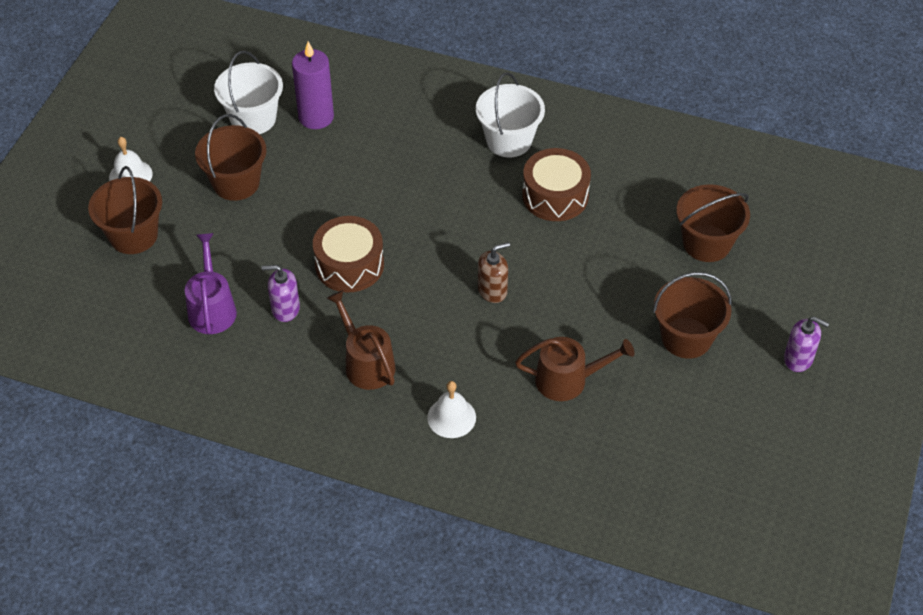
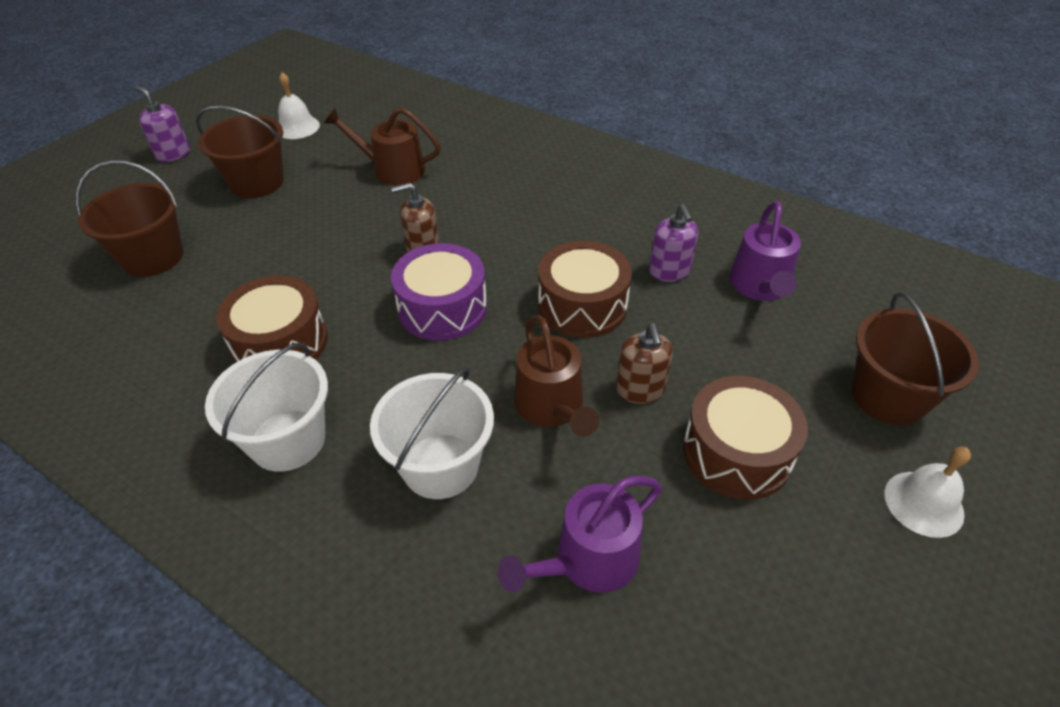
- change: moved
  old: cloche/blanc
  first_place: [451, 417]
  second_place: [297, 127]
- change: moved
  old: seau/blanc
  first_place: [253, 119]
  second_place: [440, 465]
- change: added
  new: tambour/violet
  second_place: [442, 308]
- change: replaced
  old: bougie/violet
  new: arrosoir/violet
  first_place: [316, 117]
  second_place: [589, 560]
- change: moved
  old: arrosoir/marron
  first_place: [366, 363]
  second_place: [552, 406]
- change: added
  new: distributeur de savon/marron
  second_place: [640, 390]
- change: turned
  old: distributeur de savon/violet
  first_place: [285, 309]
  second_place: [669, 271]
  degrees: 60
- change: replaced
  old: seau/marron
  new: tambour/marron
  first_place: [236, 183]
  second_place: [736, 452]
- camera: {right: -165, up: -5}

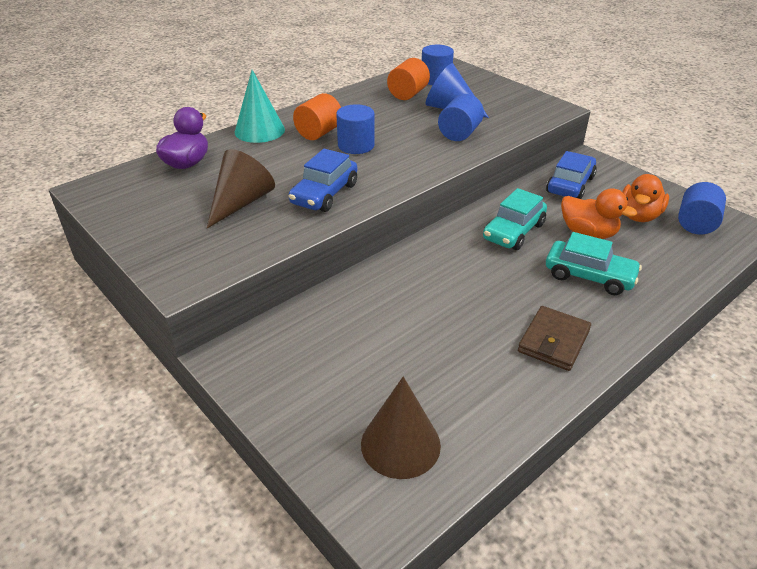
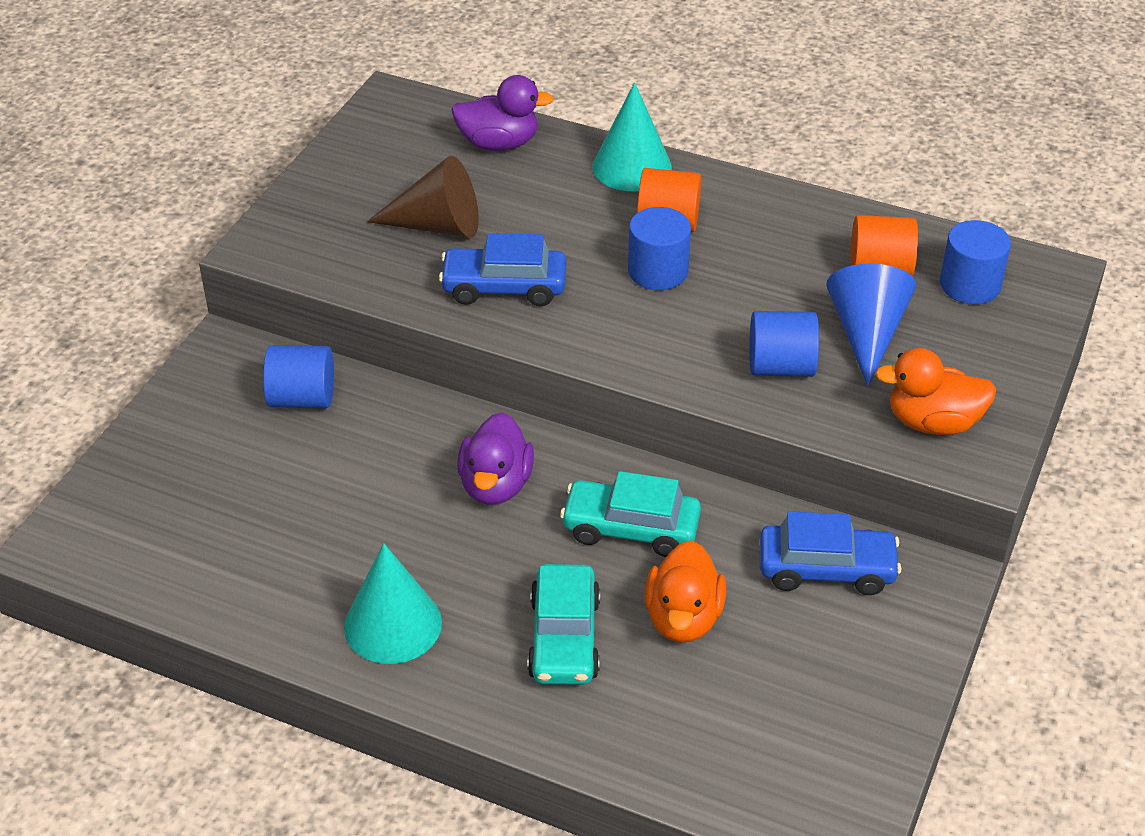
- change: moved
  old: cylindre/bleu
  first_place: [696, 224]
  second_place: [302, 398]
- change: replaced
  old: portefeuille/marron
  new: cône/turquoise
  first_place: [553, 341]
  second_place: [393, 624]
- change: added
  new: canard/violet
  second_place: [495, 485]
- change: moved
  old: canard/orange
  first_place: [639, 216]
  second_place: [933, 422]
- change: removed
  old: cône/marron
  first_place: [400, 444]
- camera: {right: 65, up: 5}

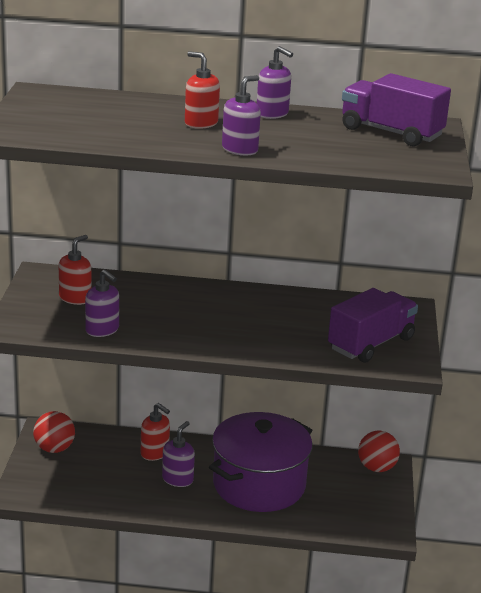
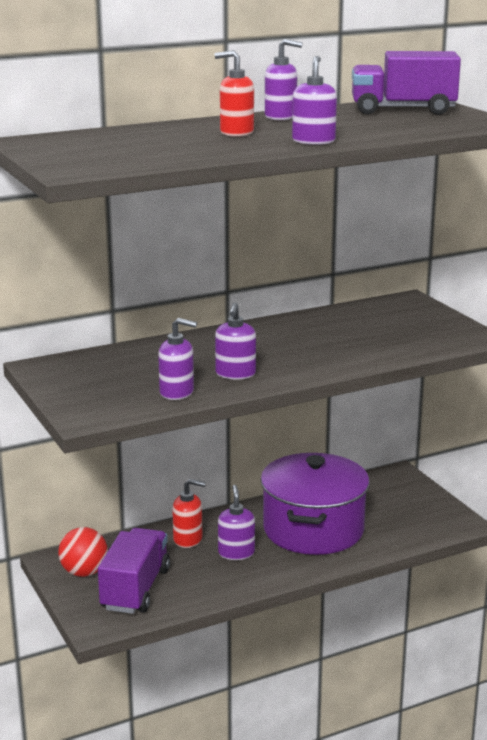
- change: moved
  old: camion/violet
  first_place: [371, 344]
  second_place: [135, 589]
- change: added
  new: distributeur de savon/violet
  second_place: [235, 374]
- change: removed
  old: distributeur de savon/rouge
  first_place: [75, 298]
- change: removed
  old: balle/rouge
  first_place: [376, 468]
- camera: {right: -30, up: -5}

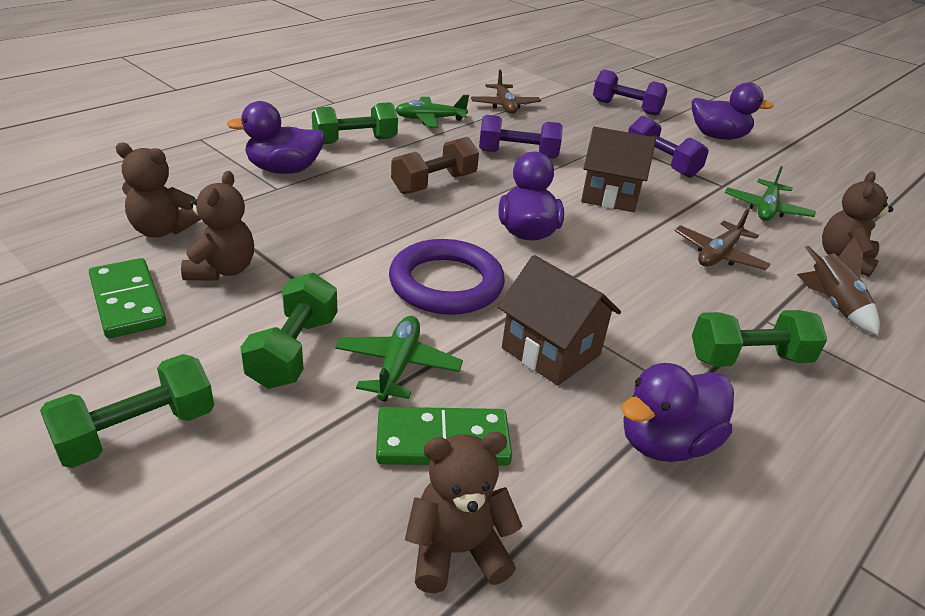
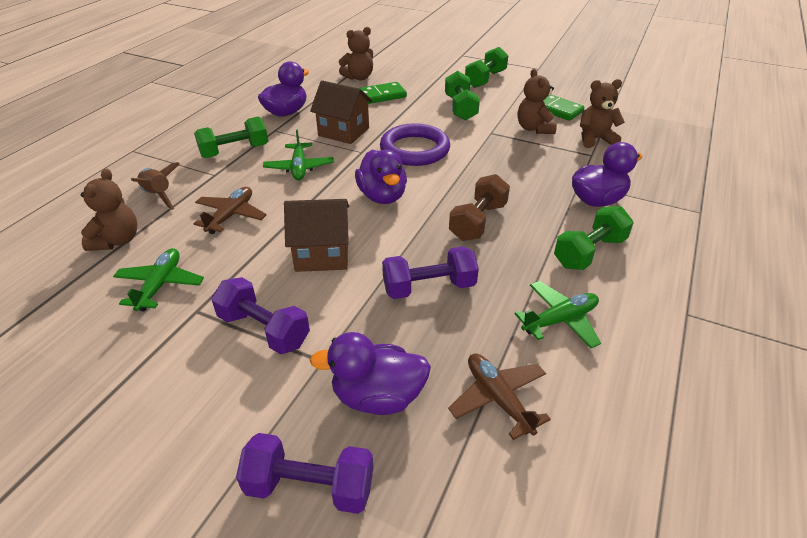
- change: moved
  old: avion/vert
  first_place: [398, 366]
  second_place: [299, 168]
- change: moved
  old: canard/violet
  first_place: [718, 137]
  second_place: [377, 396]
- camera: {right: 165, up: 5}

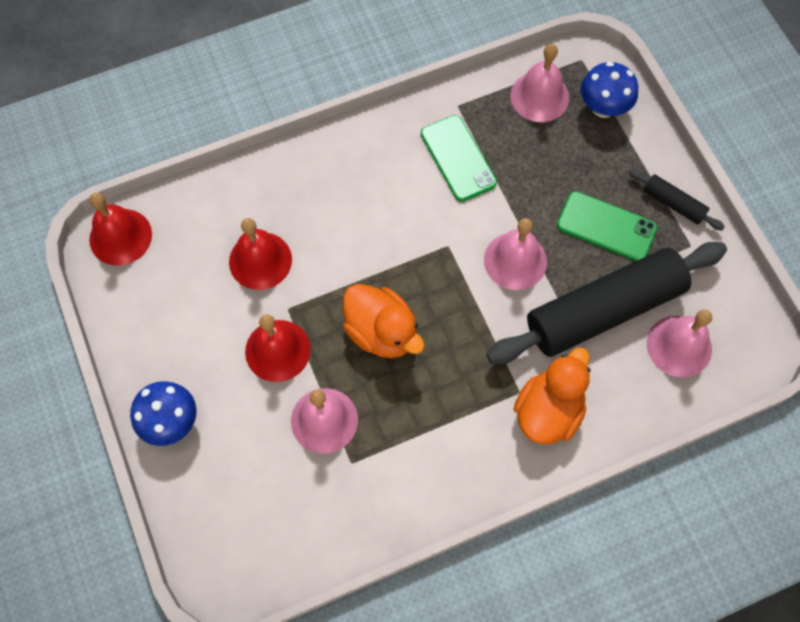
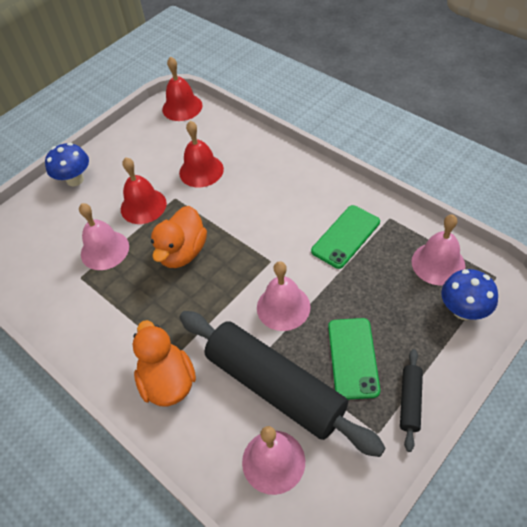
- change: turned
  old: canard/orange
  first_place: [548, 410]
  second_place: [168, 381]
  degrees: -120
- camera: {right: 70, up: -15}

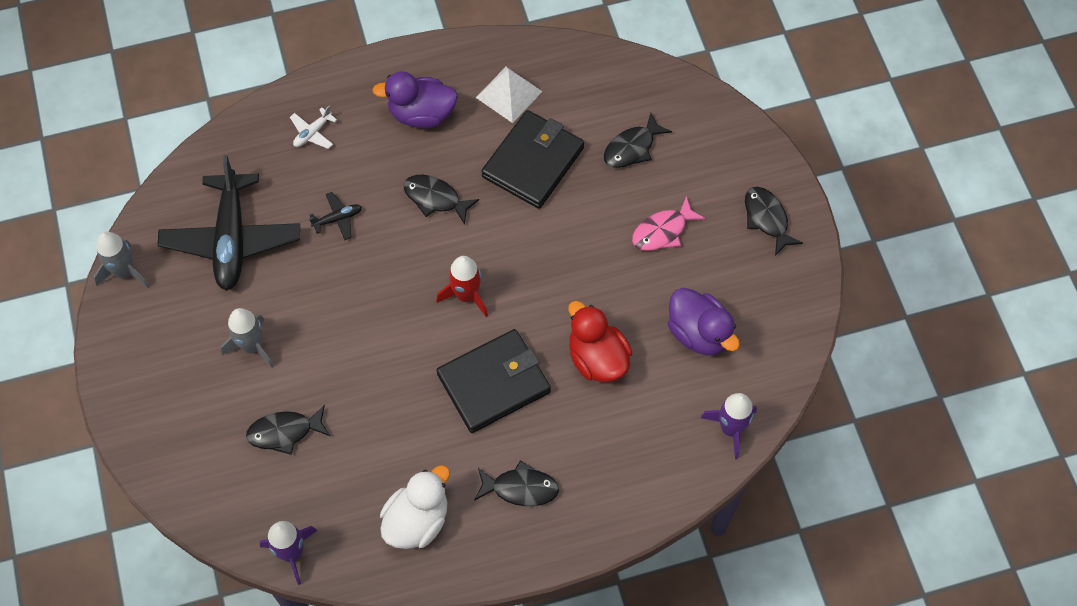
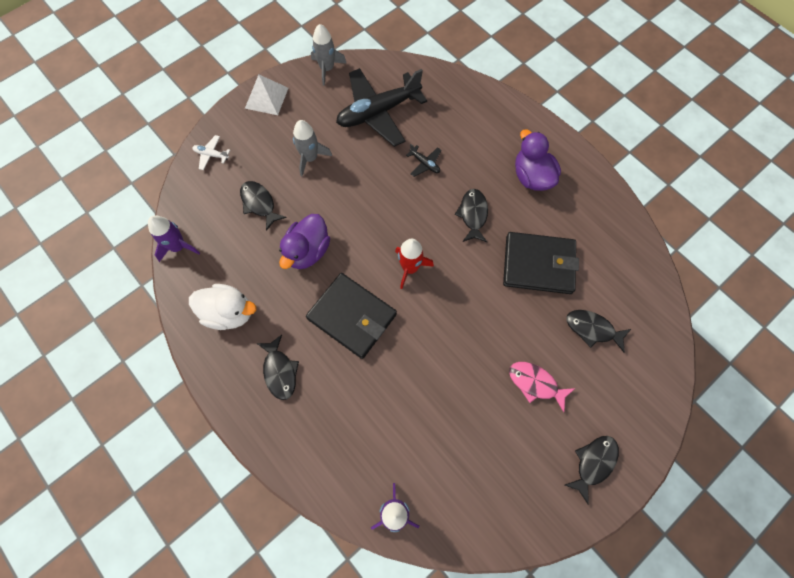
- change: moved
  old: avion/blanc
  first_place: [313, 133]
  second_place: [211, 155]
- change: moved
  old: pyramide/blanc
  first_place: [509, 94]
  second_place: [266, 98]
- change: moved
  old: canard/violet
  first_place: [699, 333]
  second_place: [307, 251]
- change: removed
  old: canard/rouge
  first_place: [597, 358]
- camera: {right: 65, up: 5}

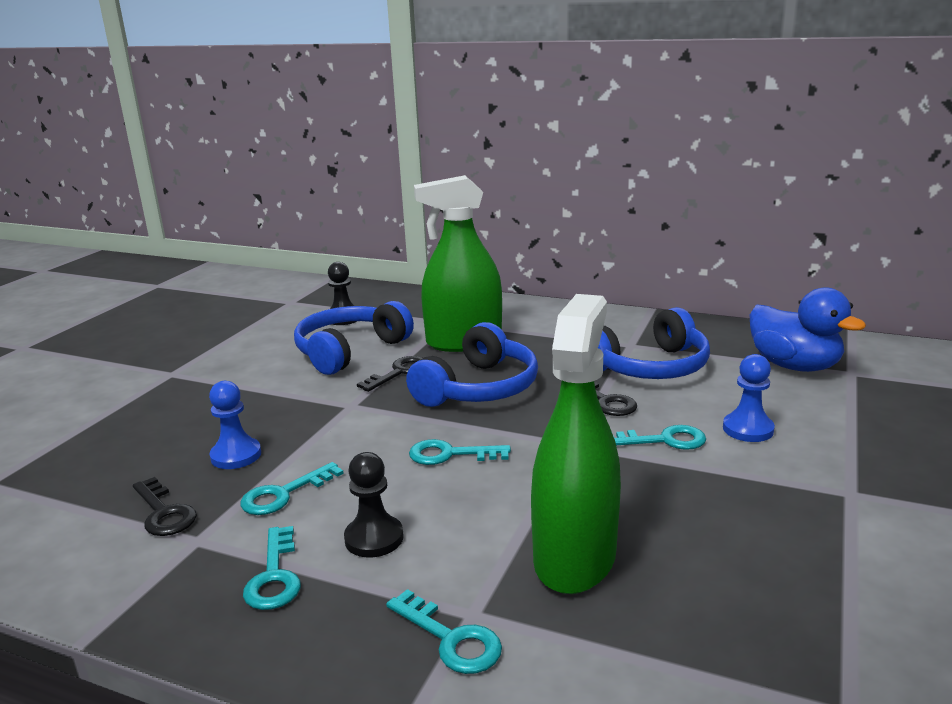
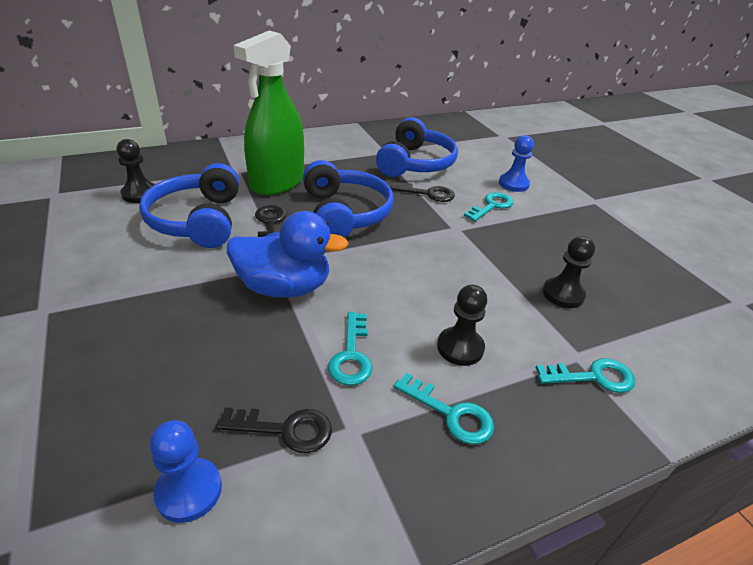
- change: moved
  old: pion/bleu
  first_place: [236, 455]
  second_place: [189, 491]
- change: moved
  old: canard/bleu
  first_place: [794, 366]
  second_place: [284, 287]
- change: replaced
  old: vaporisateur/vert
  new: pion/noir
  first_place: [574, 557]
  second_place: [563, 294]
- change: removed
  old: clé/turquoise
  first_place: [450, 454]
- camera: {right: -50, up: 15}

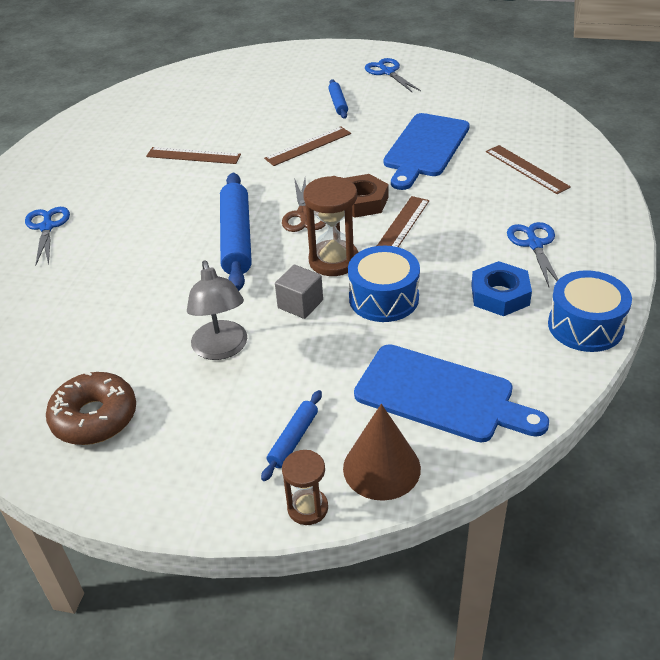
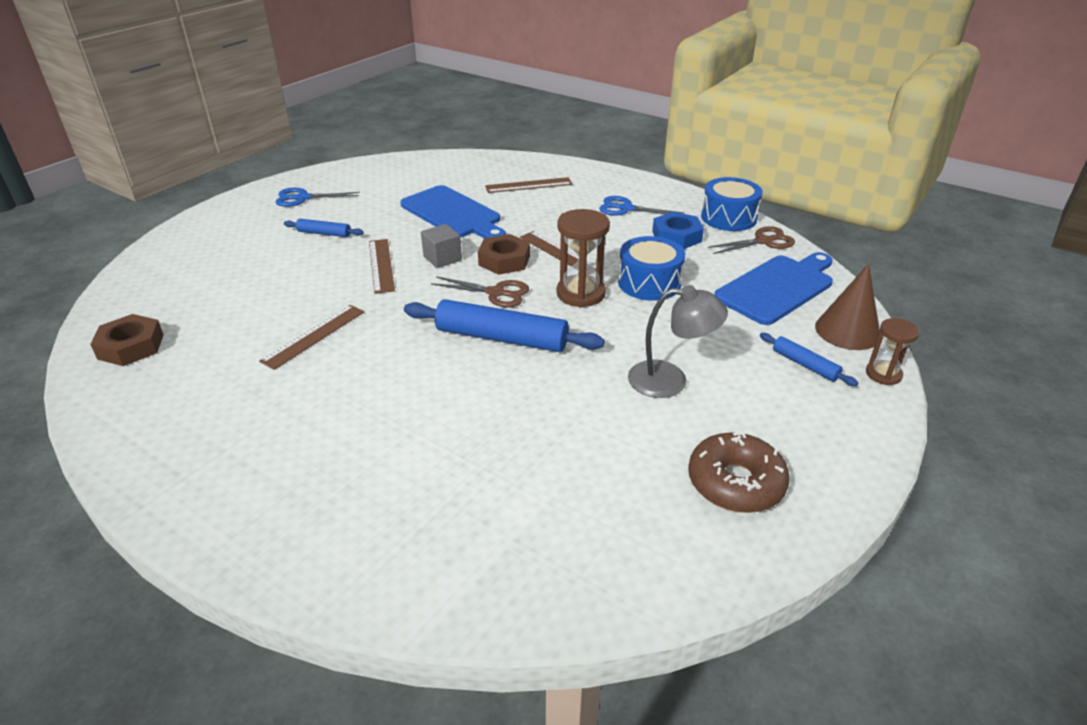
- change: added
  new: écrou/marron
  second_place: [131, 346]
- change: moved
  old: cube/gris
  first_place: [300, 304]
  second_place: [442, 258]
- change: added
  new: ciseaux/marron
  second_place: [763, 241]
- change: removed
  old: ciseaux/bleu
  first_place: [47, 227]
- camera: {right: -70, up: -5}

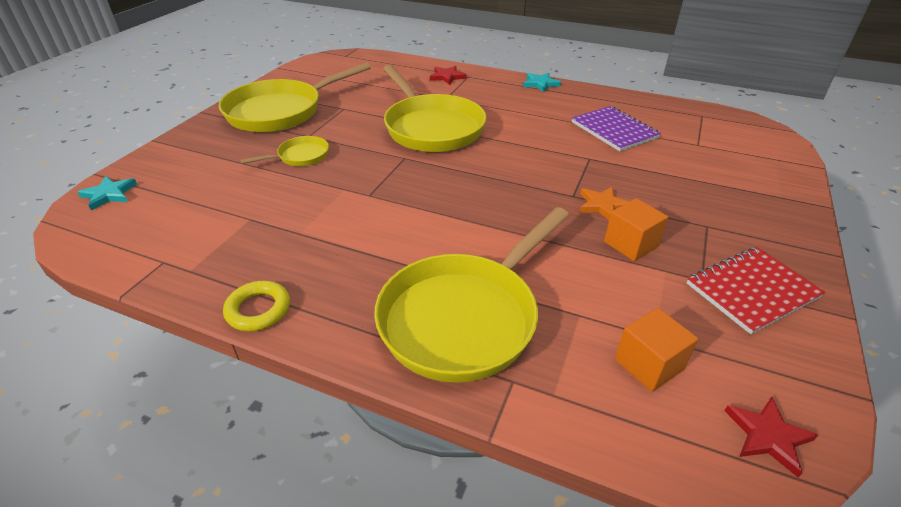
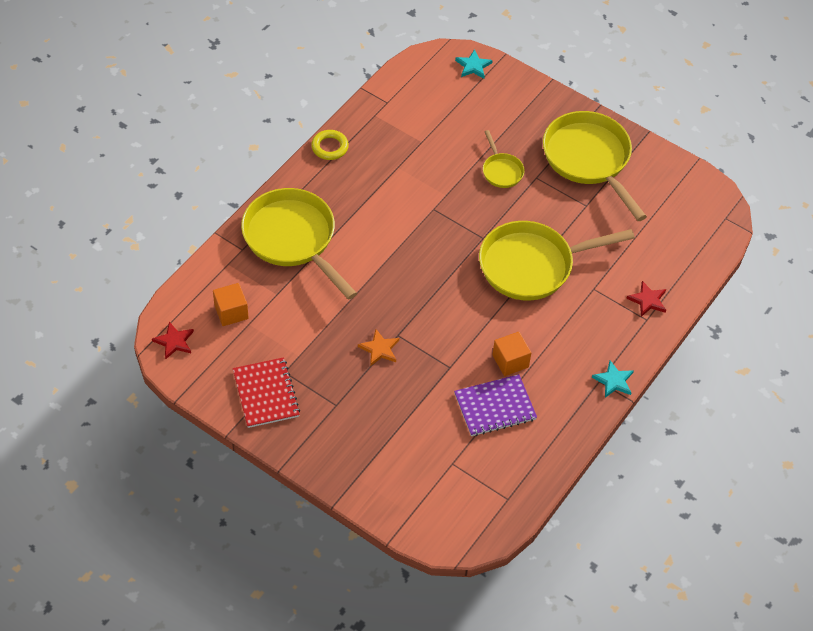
- change: moved
  old: cube/orange
  first_place: [630, 244]
  second_place: [510, 361]
- camera: {right: 100, up: 15}

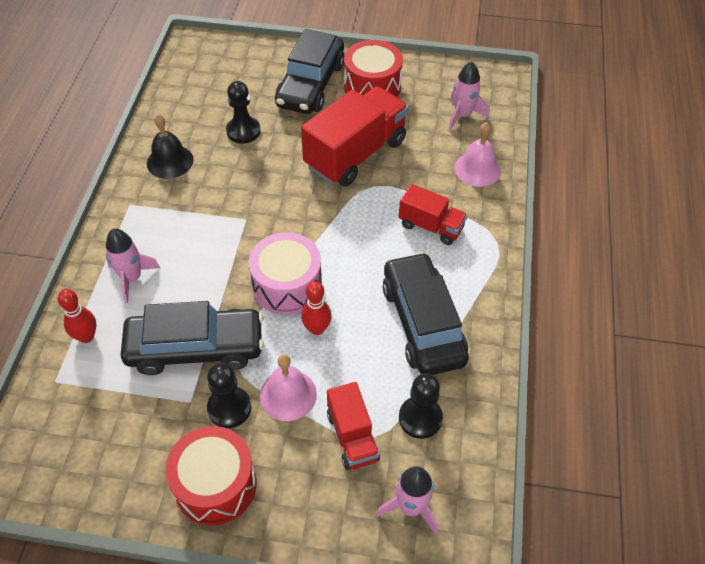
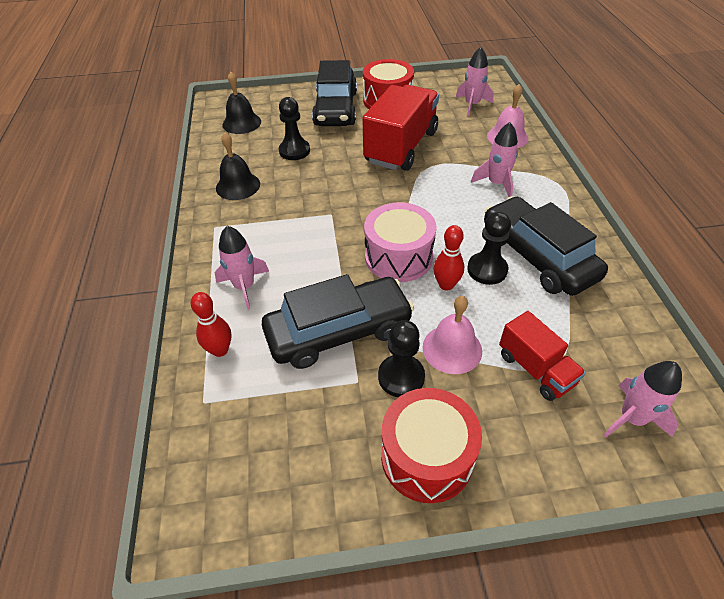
- change: added
  new: cloche/noir
  second_place: [241, 123]
- change: moved
  old: pion/noir
  first_place: [420, 418]
  second_place: [487, 270]
- change: replaced
  old: camion/rouge
  new: fusée/rose
  first_place: [431, 226]
  second_place: [496, 184]
- camera: {right: -15, up: -5}

